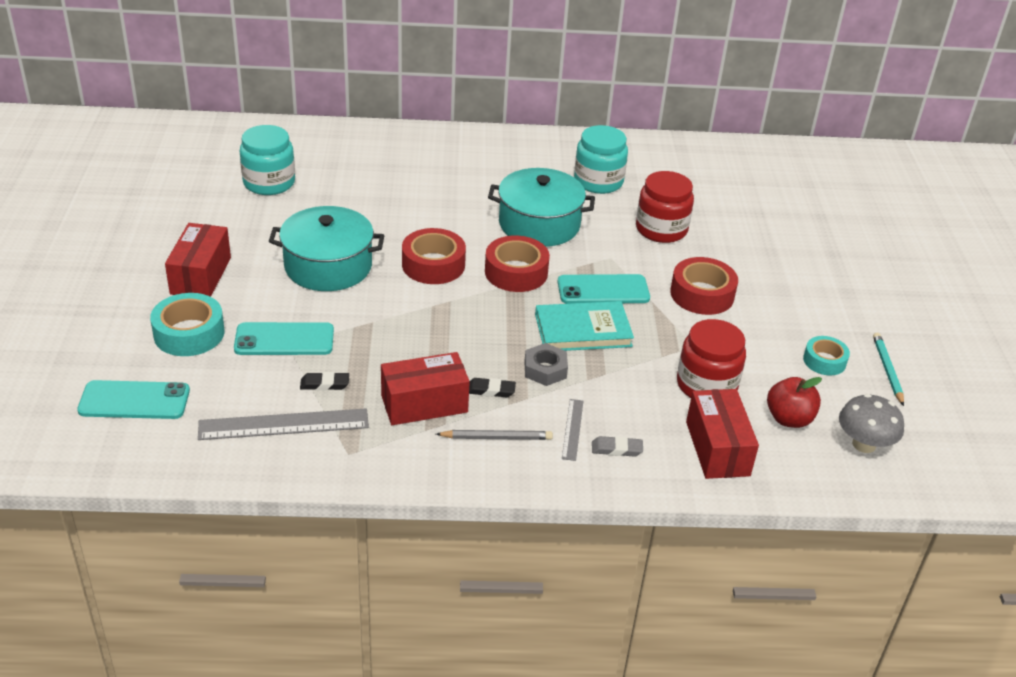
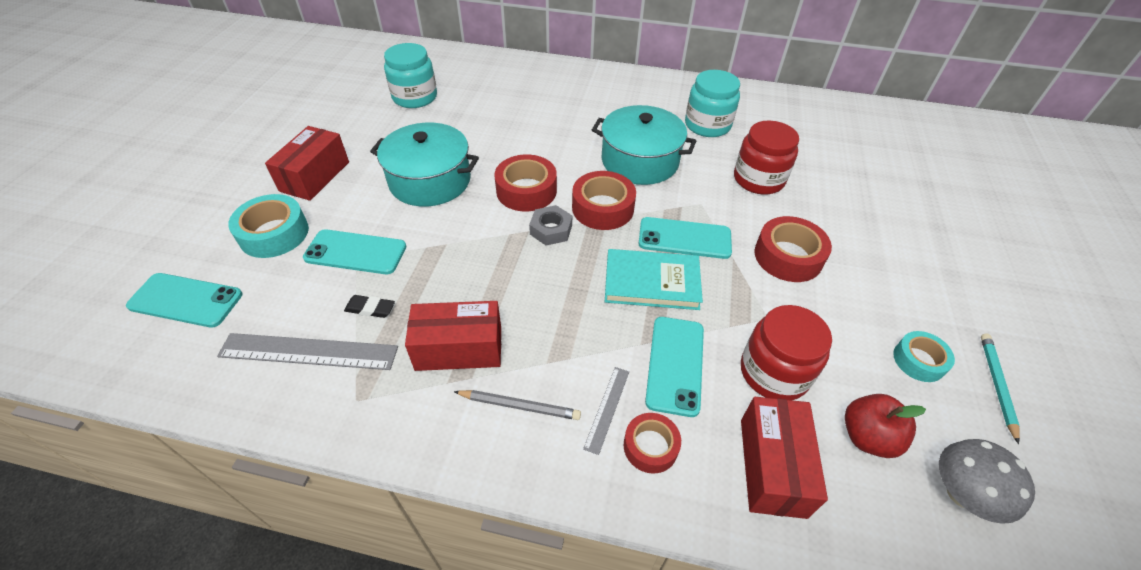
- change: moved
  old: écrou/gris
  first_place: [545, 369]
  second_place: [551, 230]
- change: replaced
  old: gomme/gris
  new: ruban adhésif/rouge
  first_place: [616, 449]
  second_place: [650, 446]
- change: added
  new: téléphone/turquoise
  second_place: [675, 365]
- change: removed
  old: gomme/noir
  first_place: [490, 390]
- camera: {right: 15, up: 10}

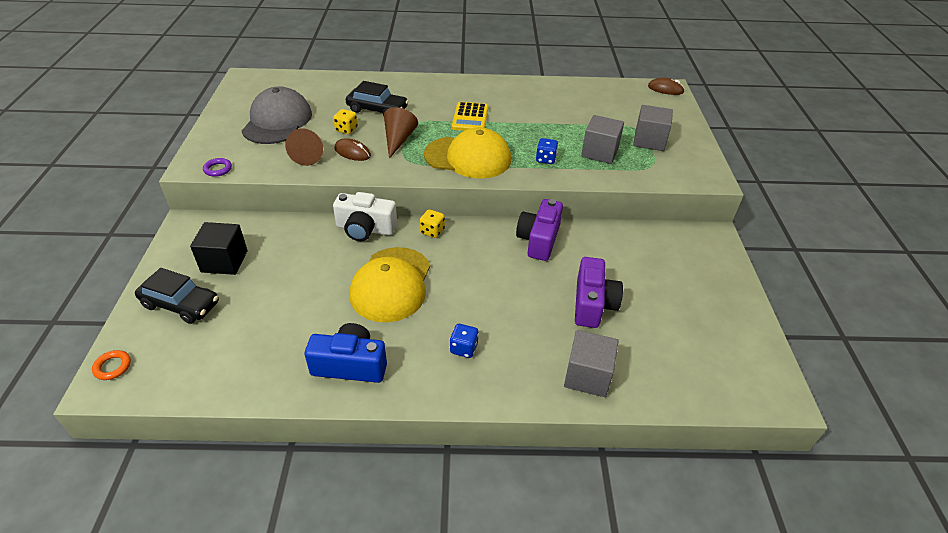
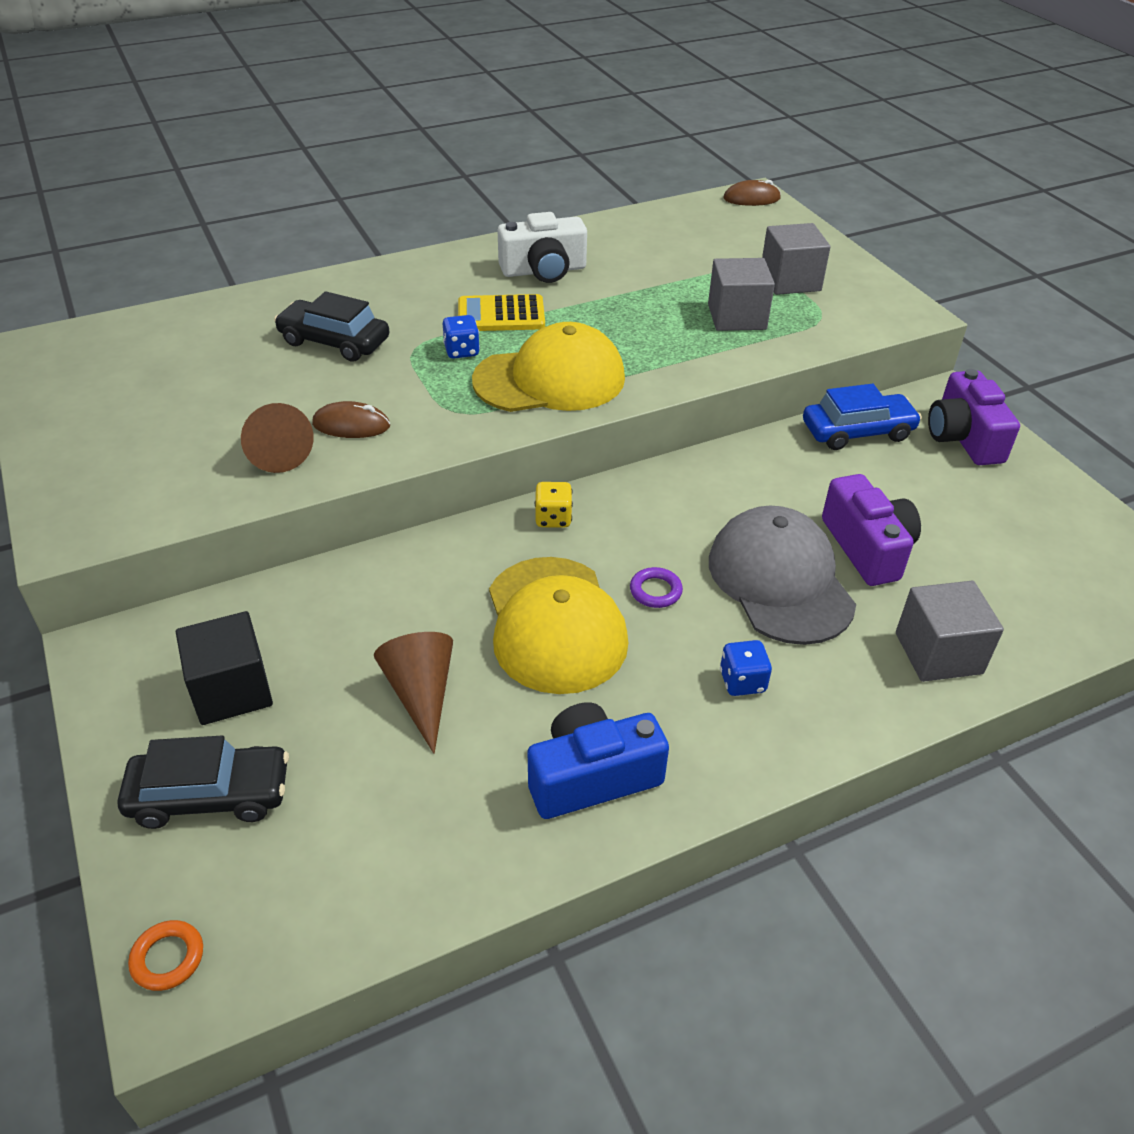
- change: turned
  old: voiture/noir
  first_place: [377, 110]
  second_place: [334, 342]
  degrees: -150
- change: moved
  old: cône/marron
  first_place: [398, 140]
  second_place: [421, 694]
- change: moved
  old: dé/bleu
  first_place: [545, 159]
  second_place: [461, 351]
- change: turned
  old: calculatrice/jaune
  first_place: [470, 118]
  second_place: [501, 315]
  degrees: 105
- change: moved
  old: appareil photo/blanc
  first_place: [365, 229]
  second_place: [544, 270]
- change: moved
  old: anneau/violet
  first_place: [218, 169]
  second_place: [655, 591]
- change: moved
  old: casquette/gris
  first_place: [277, 121]
  second_place: [780, 580]
- change: added
  new: voiture/bleu
  second_place: [857, 432]
- change: moved
  old: appareil photo/violet
  first_place: [539, 240]
  second_place: [963, 438]
- change: removed
  old: dé/jaune
  first_place: [346, 130]
- camera: {right: -25, up: 0}

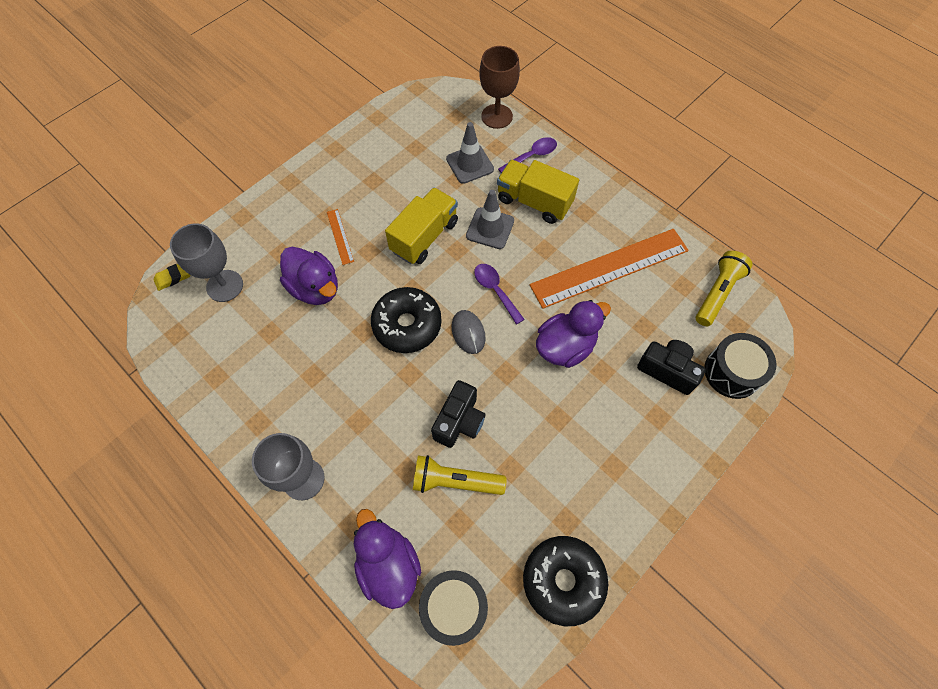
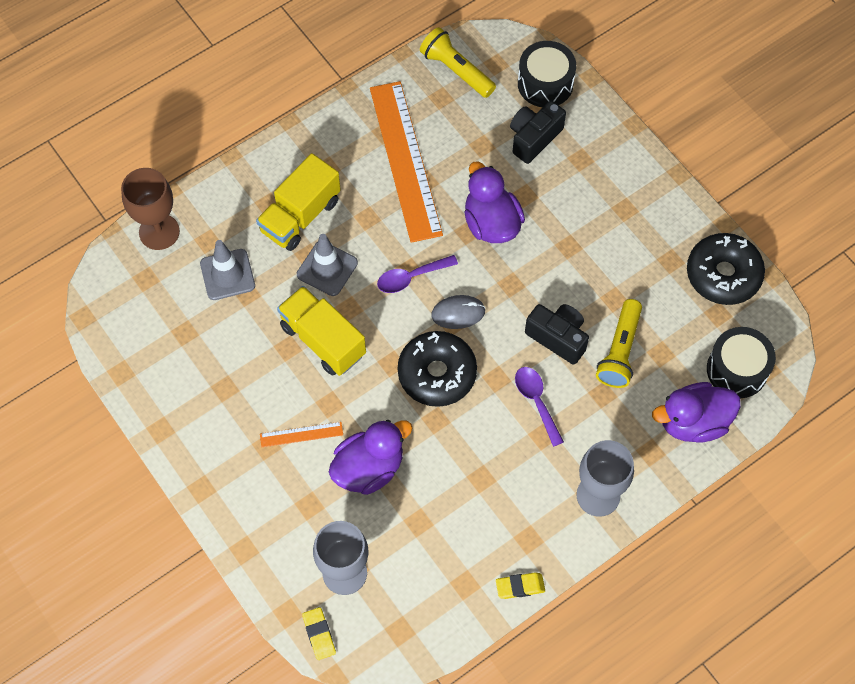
- change: added
  new: gomme/jaune
  second_place: [520, 587]
- change: moved
  old: cuillère/violet
  first_place: [532, 156]
  second_place: [536, 401]
- camera: {right: -80, up: 0}

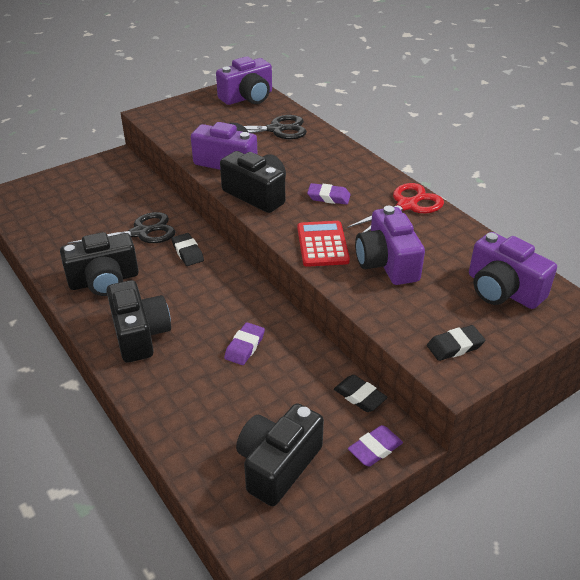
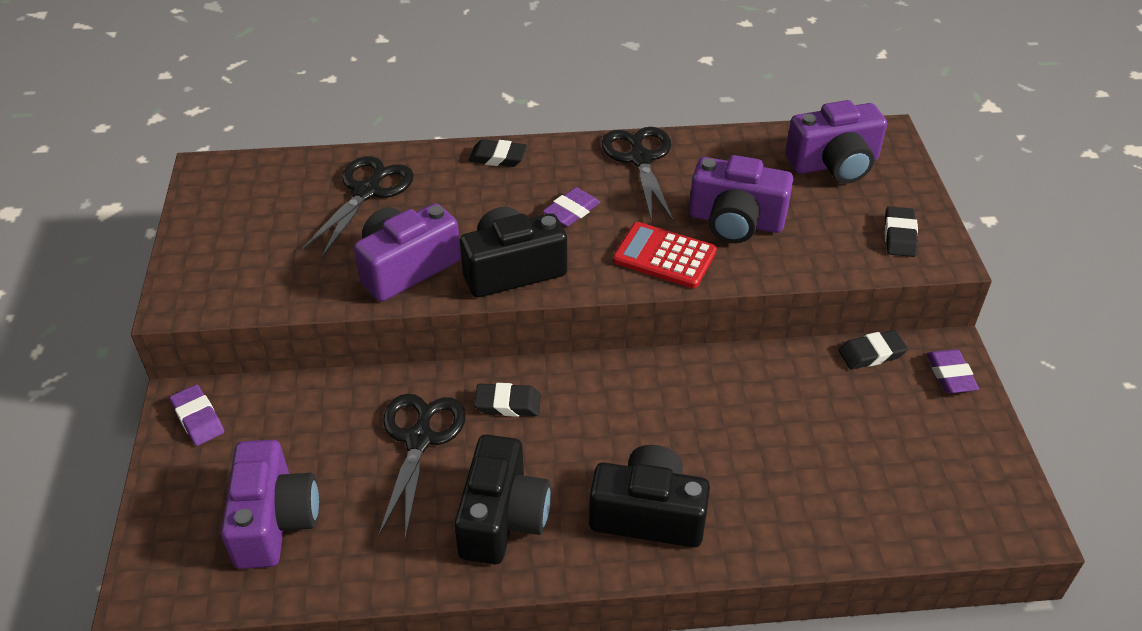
- change: moved
  old: gomme/violet
  first_place: [245, 346]
  second_place: [198, 418]
- change: moved
  old: appareil photo/violet
  first_place: [247, 97]
  second_place: [274, 520]
- change: added
  new: gomme/noir
  second_place: [498, 157]
- change: recoloured
  old: ciseaux/rouge
  new: ciseaux/noir
  first_place: [407, 205]
  second_place: [640, 159]
- change: removed
  old: appareil photo/noir
  first_place: [278, 465]
- camera: {right: -60, up: 5}

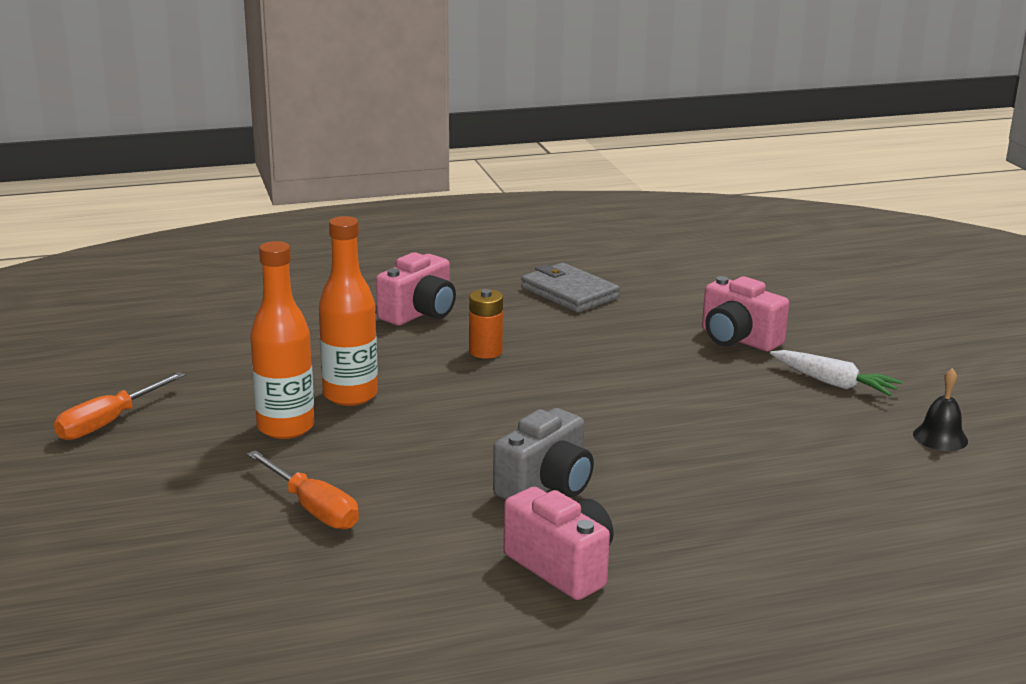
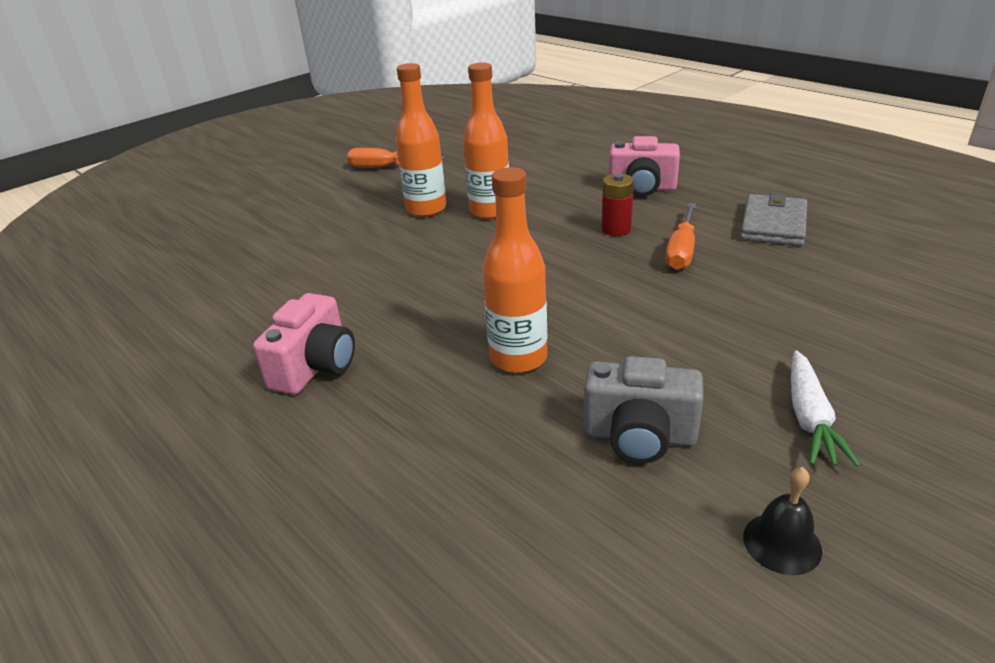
- change: added
  new: bouteille/orange
  second_place: [518, 358]
- change: moved
  old: appareil photo/gris
  first_place: [546, 486]
  second_place: [639, 436]
- change: recoloured
  old: pile/orange
  new: pile/rouge
  first_place: [485, 351]
  second_place: [616, 229]
- change: moved
  old: tournevis/orange
  first_place: [313, 508]
  second_place: [681, 251]
- change: removed
  old: appareil photo/rose
  first_place: [738, 339]
- camera: {right: 65, up: 10}

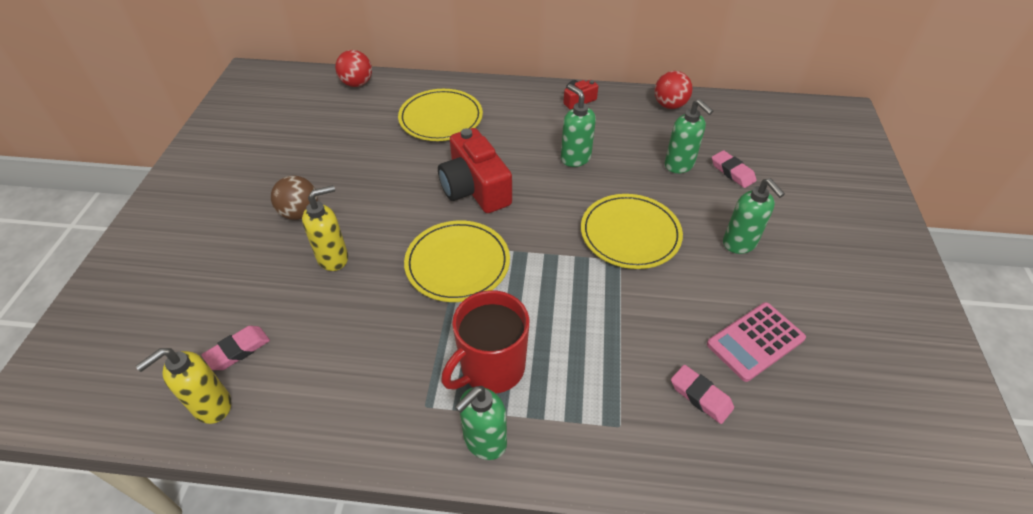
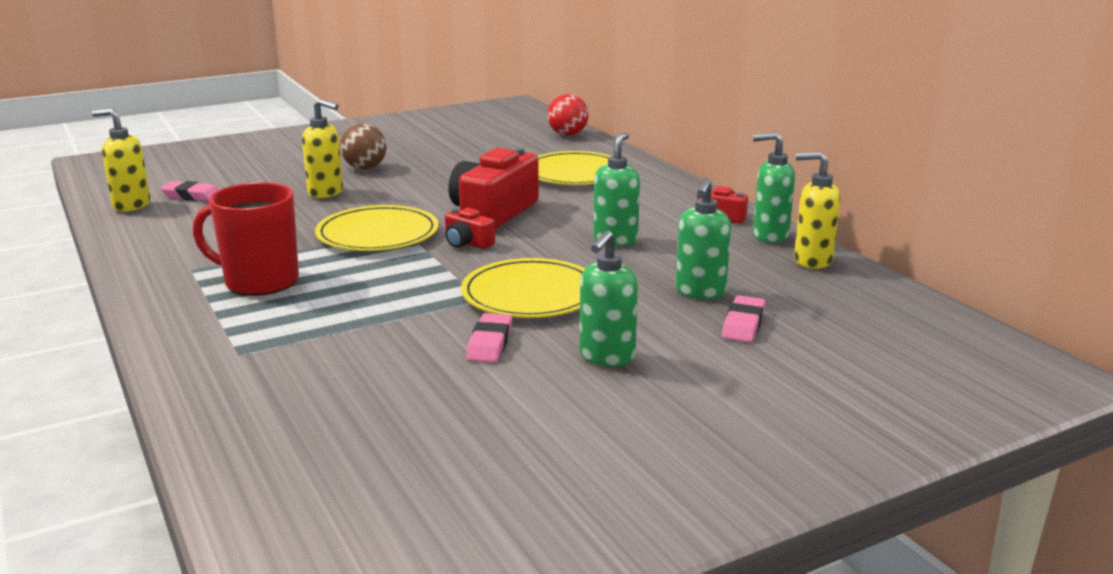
- change: added
  new: appareil photo/rouge
  second_place: [467, 243]
- change: moved
  old: gomme/rose
  first_place: [700, 396]
  second_place: [490, 344]
- change: moved
  old: distributeur de savon/vert
  first_place: [484, 441]
  second_place: [769, 236]
- change: replaced
  old: balle/rouge
  new: distributeur de savon/jaune
  first_place: [669, 105]
  second_place: [812, 261]
- change: removed
  old: calculatrice/rose
  first_place: [755, 341]
- camera: {right: 55, up: -25}

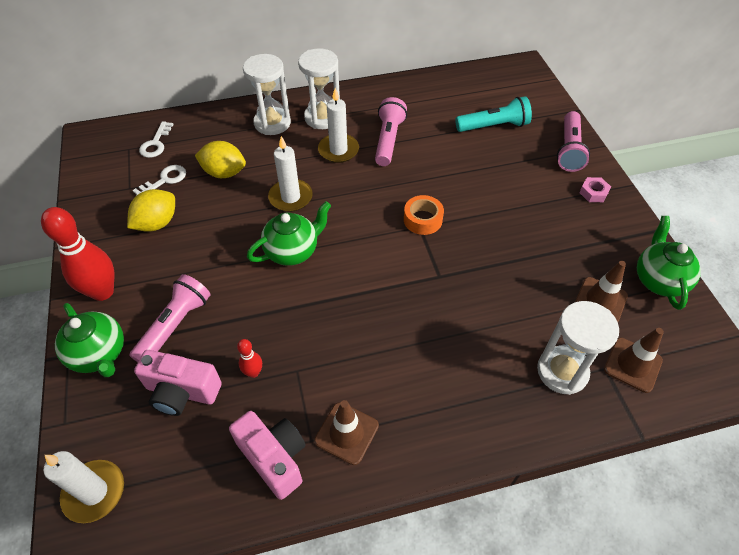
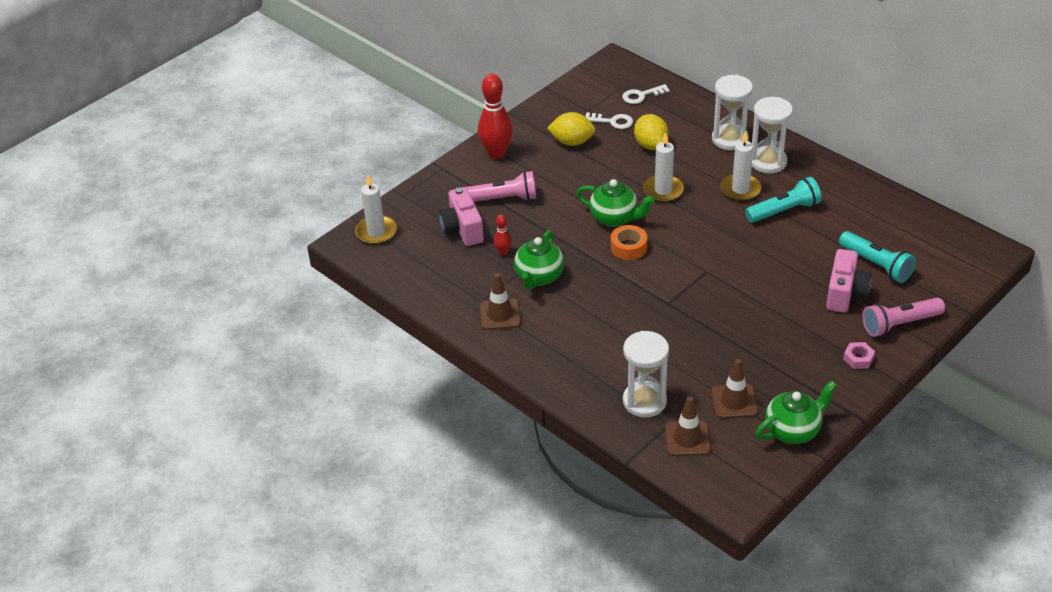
- change: moved
  old: théière/vert
  first_place: [99, 354]
  second_place: [539, 277]
- change: moved
  old: ruban adhésif/orange
  first_place: [423, 219]
  second_place: [628, 247]
- change: recoloured
  old: lampe de poche/rose
  new: lampe de poche/turquoise
  first_place: [388, 140]
  second_place: [784, 211]
- change: moved
  old: appareil photo/rose
  first_place: [274, 458]
  second_place: [845, 293]
- camera: {right: 60, up: -10}

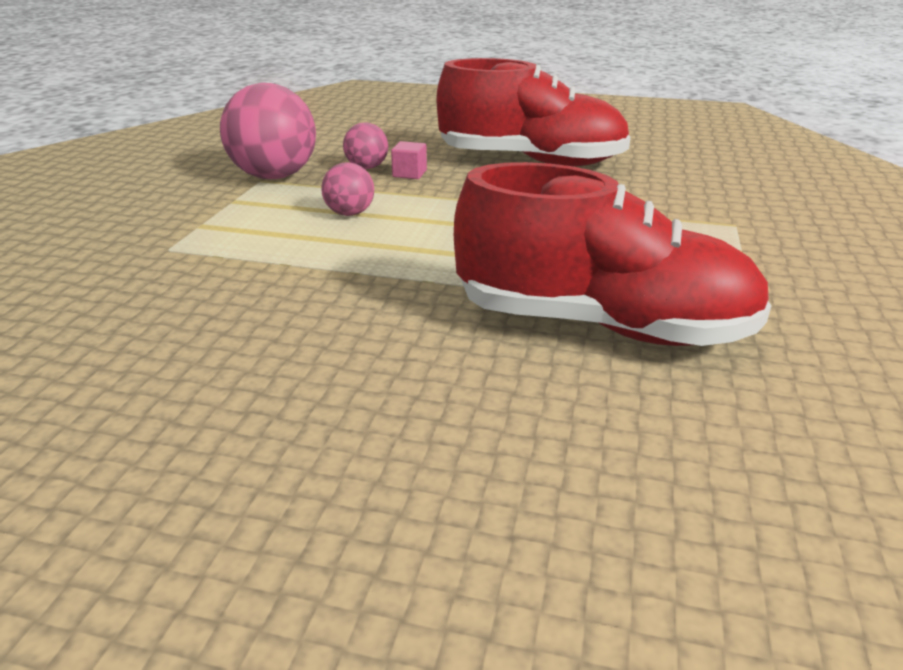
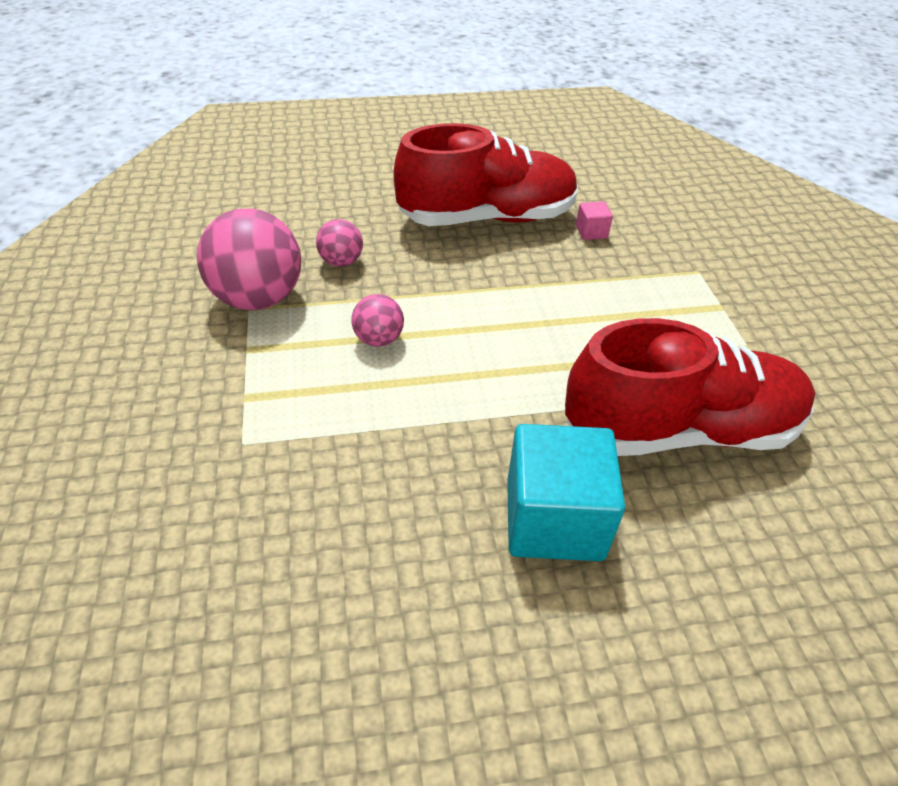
- change: added
  new: cube/turquoise
  second_place: [554, 519]
- change: moved
  old: cube/rose
  first_place: [409, 174]
  second_place: [591, 232]
- camera: {right: -25, up: 15}

